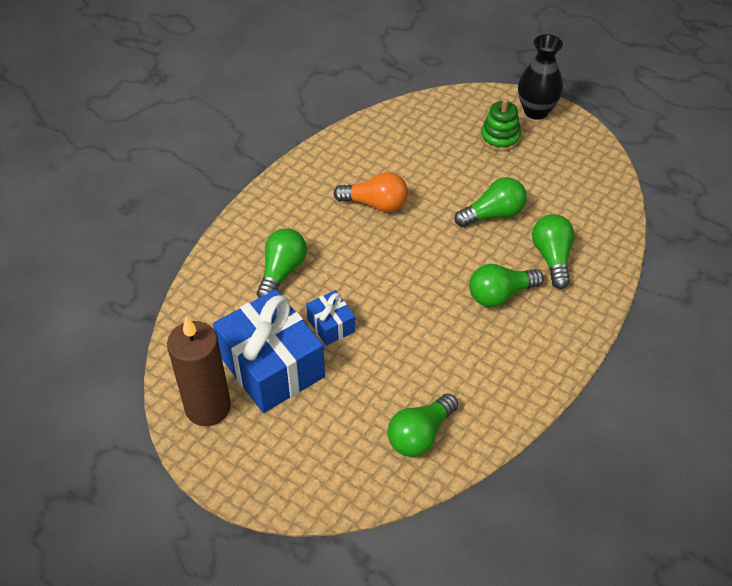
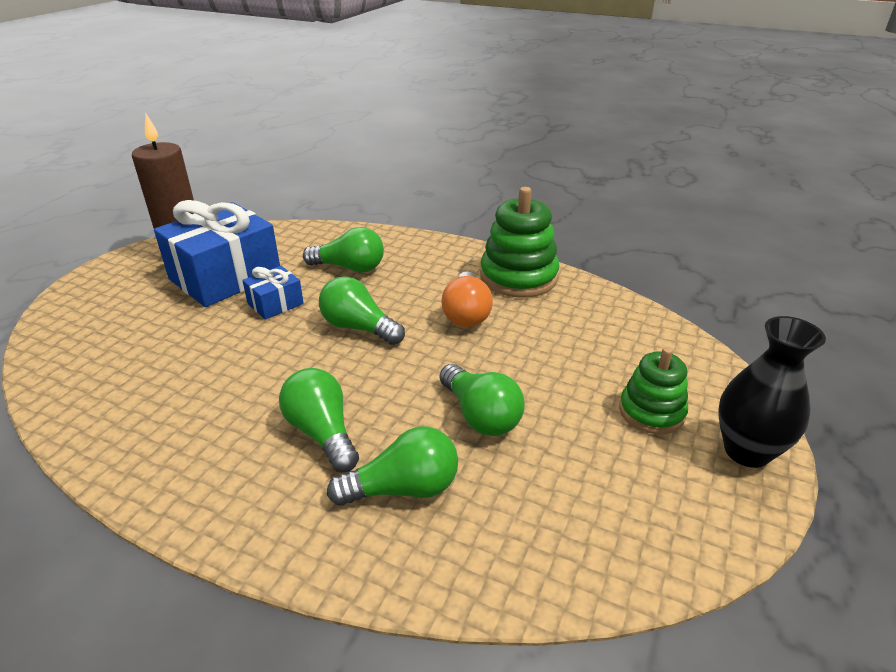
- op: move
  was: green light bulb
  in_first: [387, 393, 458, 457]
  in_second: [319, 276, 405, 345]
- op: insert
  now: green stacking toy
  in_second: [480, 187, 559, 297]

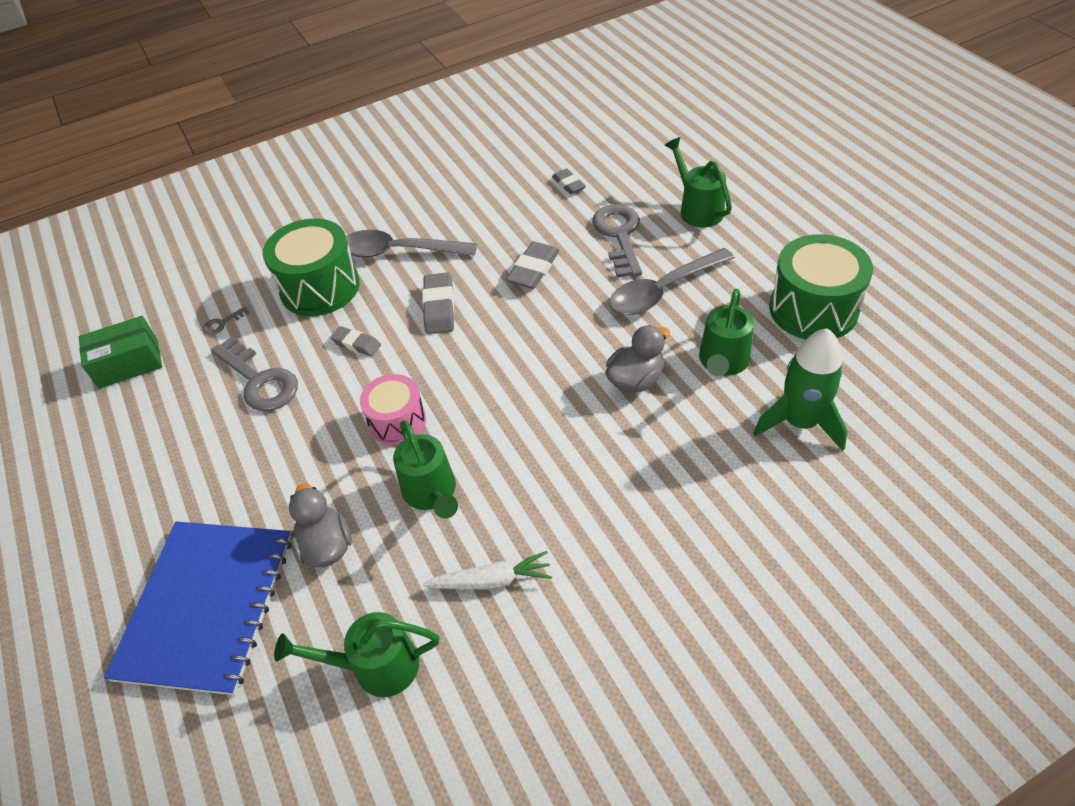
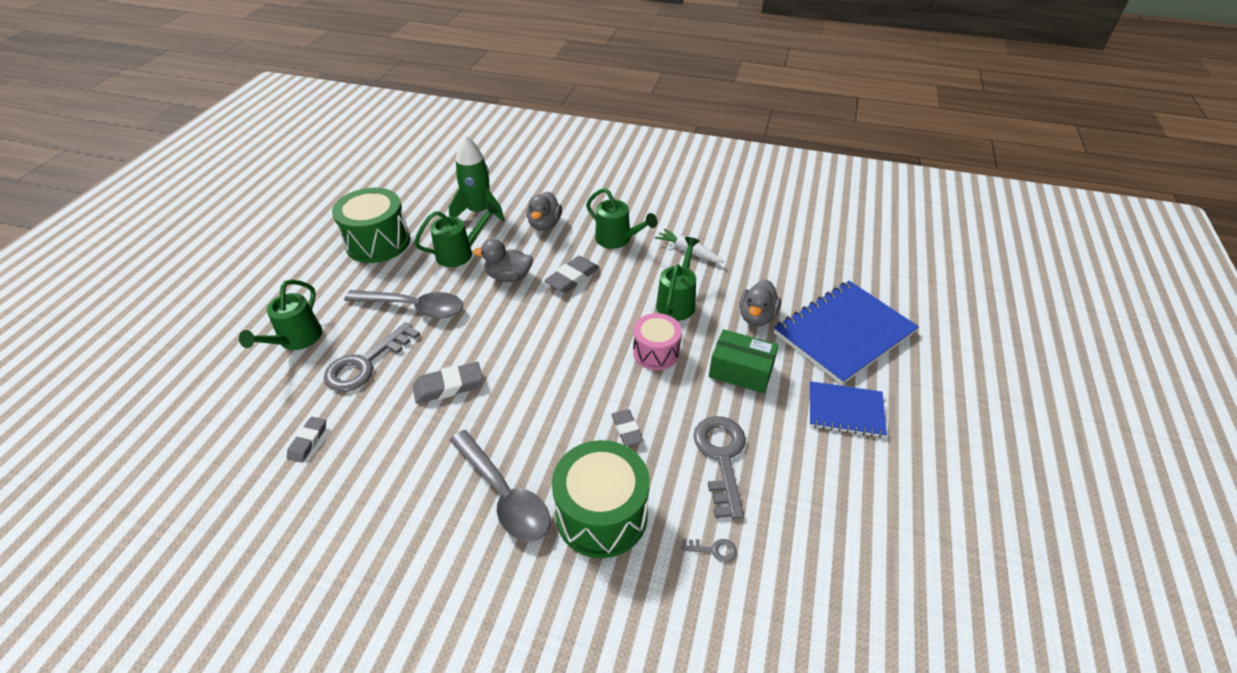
- op: move
  was: ash-grey eraser
  in_first: [422, 272, 455, 334]
  in_second: [544, 256, 599, 293]
- op: move
  was: green box
  in_first: [79, 316, 162, 389]
  in_second: [709, 329, 779, 393]
- op: move
  was: green watering can
  in_first: [274, 612, 439, 697]
  in_second: [586, 188, 658, 249]
- op: insert
  now: ash-grey duck
  in_second: [526, 191, 562, 231]
- op: insert
  now: cobalt notebook
  in_second: [809, 381, 887, 438]

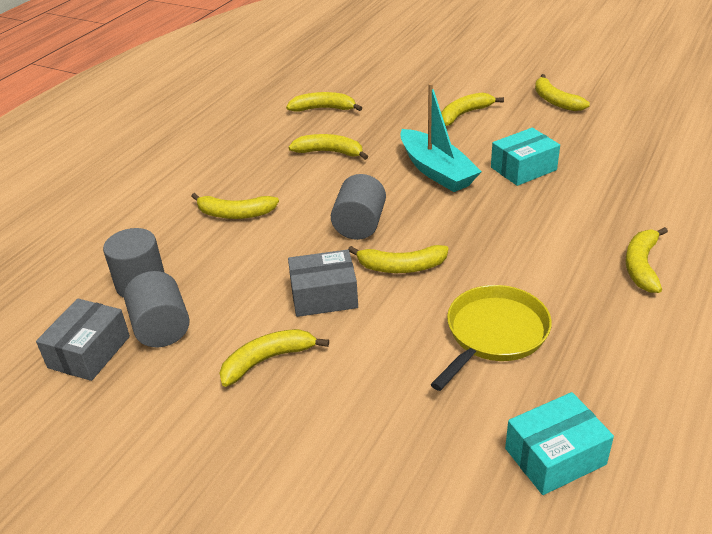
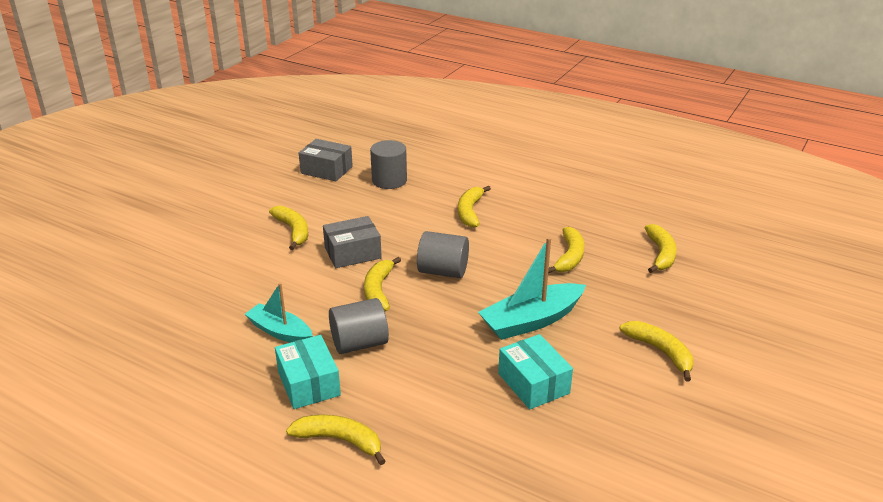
- op: delete
  was: golden toy banana
  in_first: [535, 74, 590, 111]
- op: rotate
  was: ash-grey box
  in_first: [288, 249, 358, 317]
  in_second: [323, 216, 382, 268]
  clockwise: 75
- op: move
  was: ash-grey solid cylinder
  in_first: [124, 271, 190, 347]
  in_second: [329, 298, 389, 354]
- op: replace
  was: golden skillet
  now: aqua toy boat
  in_first: [431, 285, 552, 391]
  in_second: [245, 283, 313, 343]
- op: move
  was: aqua box
  in_first: [505, 392, 614, 495]
  in_second: [275, 335, 341, 409]

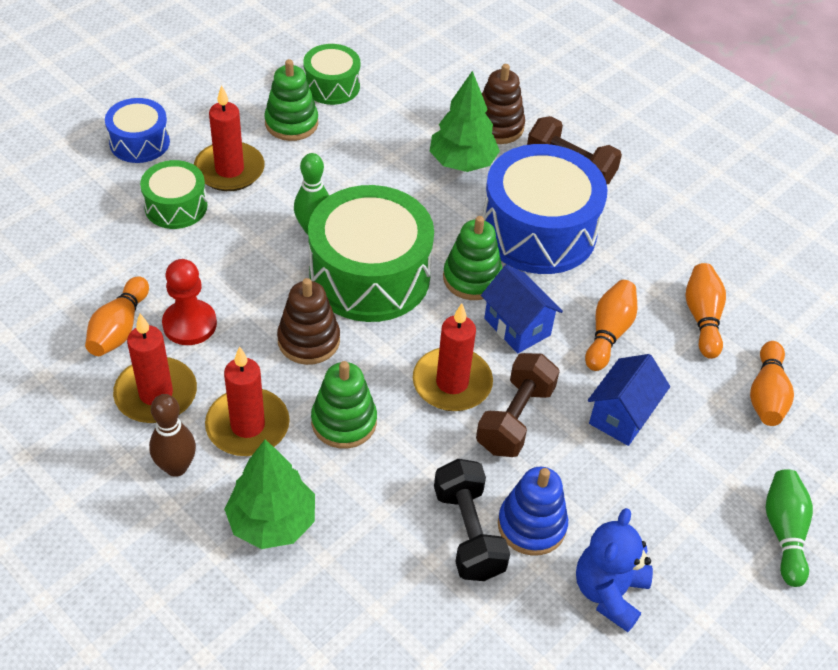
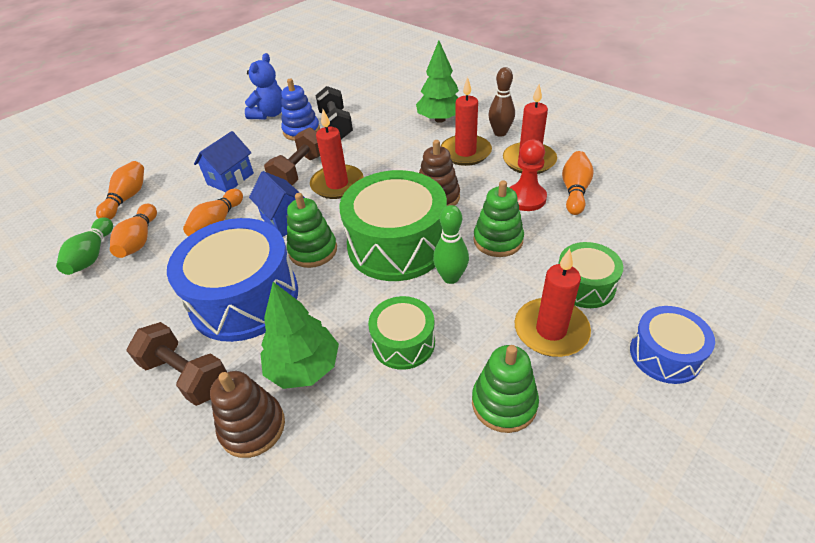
- op: move
  was: green toy drum
  in_first: [303, 44, 360, 105]
  in_second: [368, 296, 435, 370]
- op: move
  was: green stacking toy
  in_first: [311, 361, 377, 449]
  in_second: [473, 180, 524, 257]
- op: move
  was: green tenpin
  in_first: [765, 469, 813, 587]
  in_second: [56, 218, 113, 275]

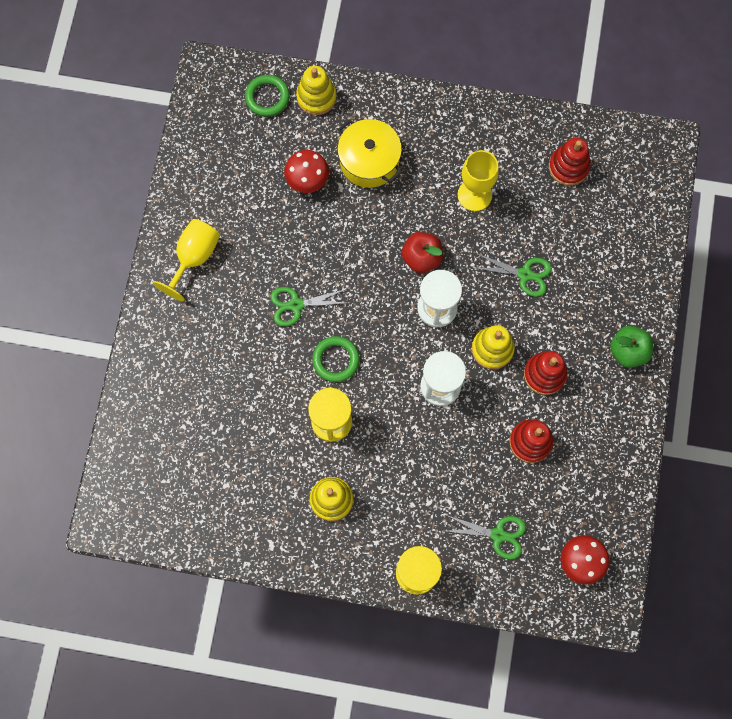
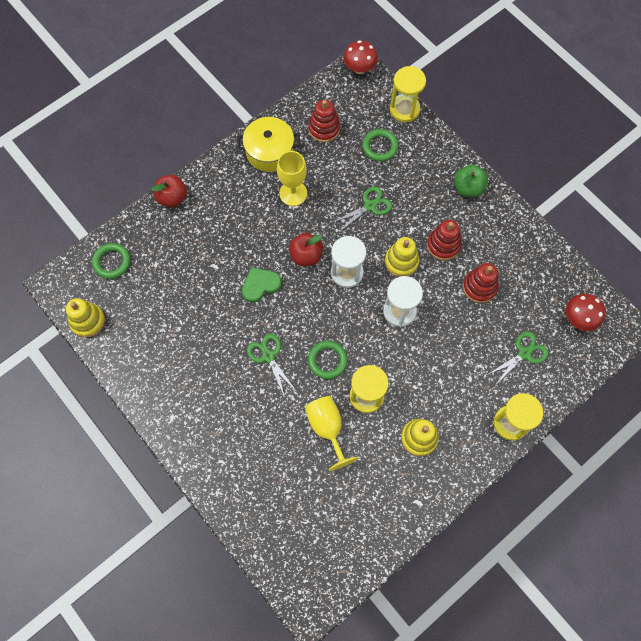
- op: move
  was: golden stacking toy
  in_first: [296, 66, 336, 115]
  in_second: [66, 298, 105, 338]
- op: move
  was: golden cooking pot
  in_first: [337, 119, 402, 188]
  in_second: [237, 117, 300, 172]
- op: move
  was: scarlet toadstool
  in_first: [284, 150, 329, 193]
  in_second: [344, 40, 378, 74]
- op: move
  was: golden chalice
  in_first: [153, 219, 220, 301]
  in_second: [305, 396, 359, 471]
- op: rotate
  was: green shears
  in_first: [270, 287, 348, 326]
  in_second: [247, 334, 297, 397]
  clockwise: 120
- op: insert
  now: golden sand timer
  in_second: [390, 66, 426, 122]
- op: insert
  now: green torus
  in_second: [362, 129, 398, 162]
- op: insert
  now: scarlet apple
  in_second: [151, 175, 187, 208]
- op: insert
  now: green heart shape
  in_second: [242, 267, 282, 303]

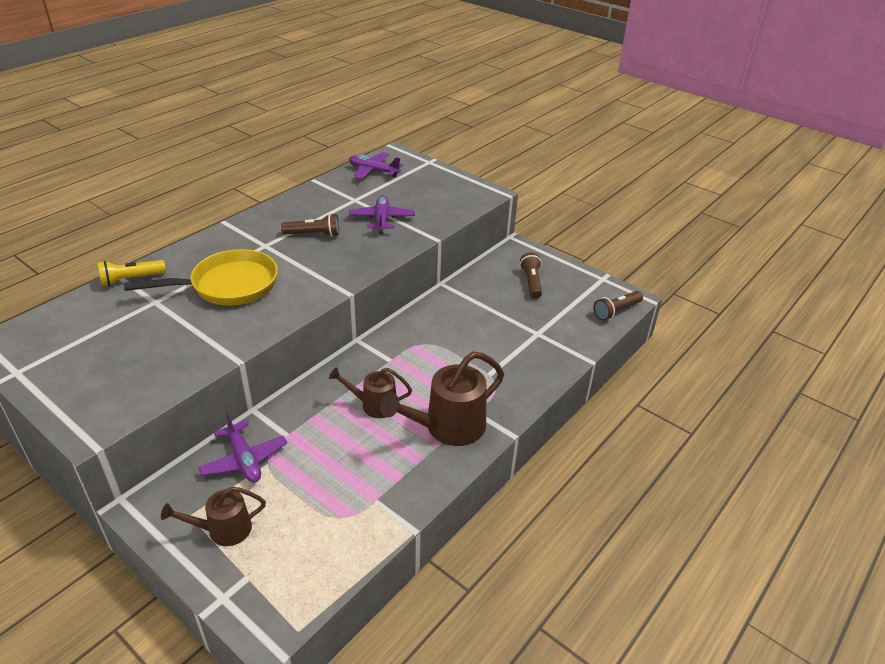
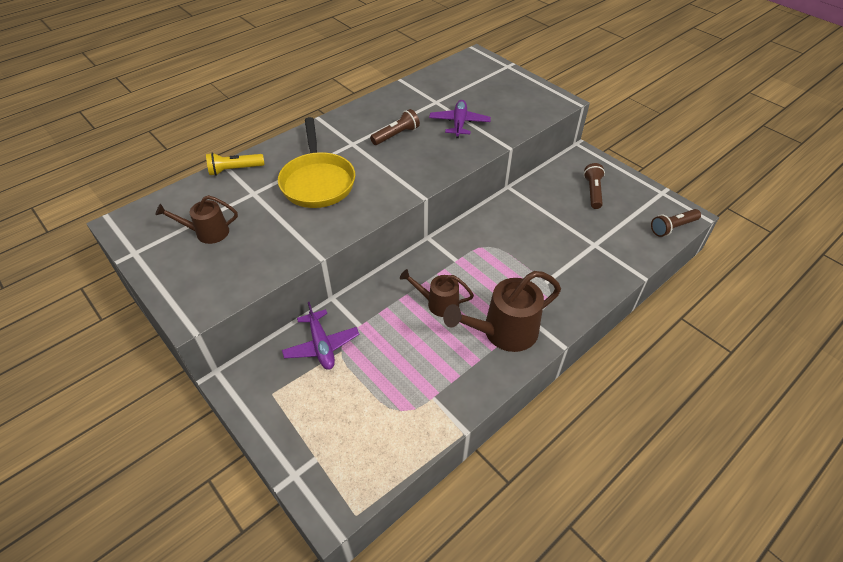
- op: delete
  was: purple aeroplane
  in_first: [349, 152, 403, 179]
- op: rotate
  was: dark brown pocket torch
  in_first: [281, 213, 339, 237]
  in_second: [370, 109, 420, 145]
  clockwise: -45
- op: rotate
  was: golden skillet
  in_first: [124, 249, 278, 306]
  in_second: [278, 117, 355, 208]
  clockwise: 90
- op: move
  was: dark brown watering can
  in_first: [161, 487, 266, 546]
  in_second: [155, 195, 238, 244]

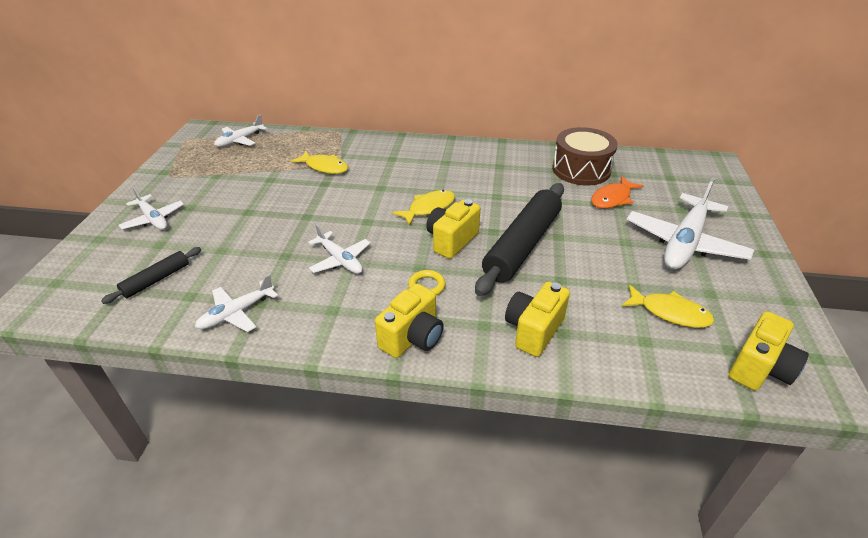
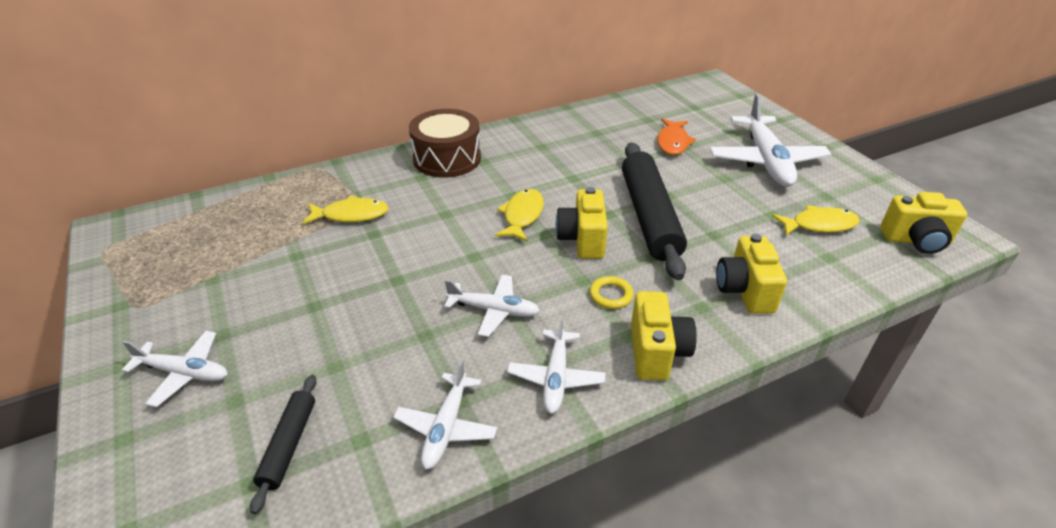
- op: move
  was: pure white aeroplane
  in_first: [214, 114, 267, 147]
  in_second: [507, 315, 606, 414]
- op: move
  was: dark brown toy drum
  in_first: [552, 127, 618, 185]
  in_second: [409, 109, 481, 178]
- op: rotate
  was: golden camera
  in_first: [729, 311, 809, 391]
  in_second: [880, 192, 967, 254]
  clockwise: 90

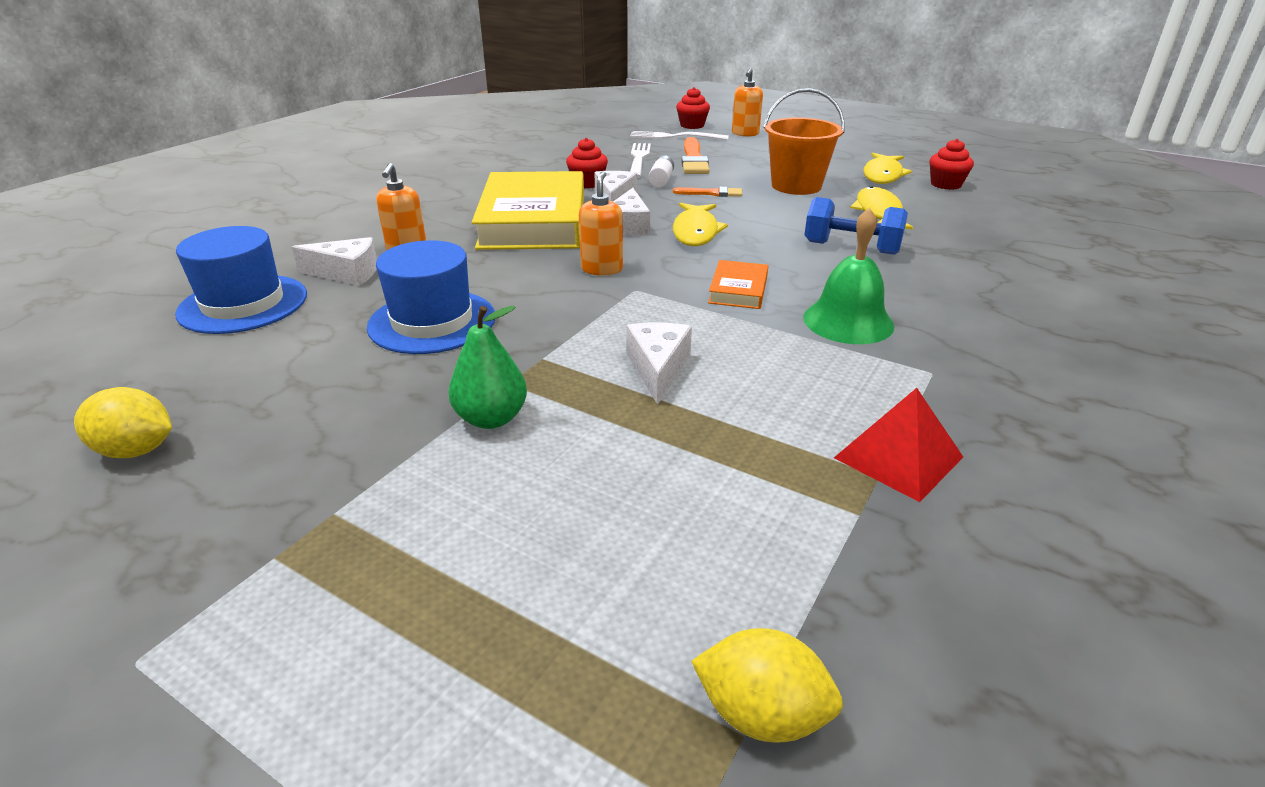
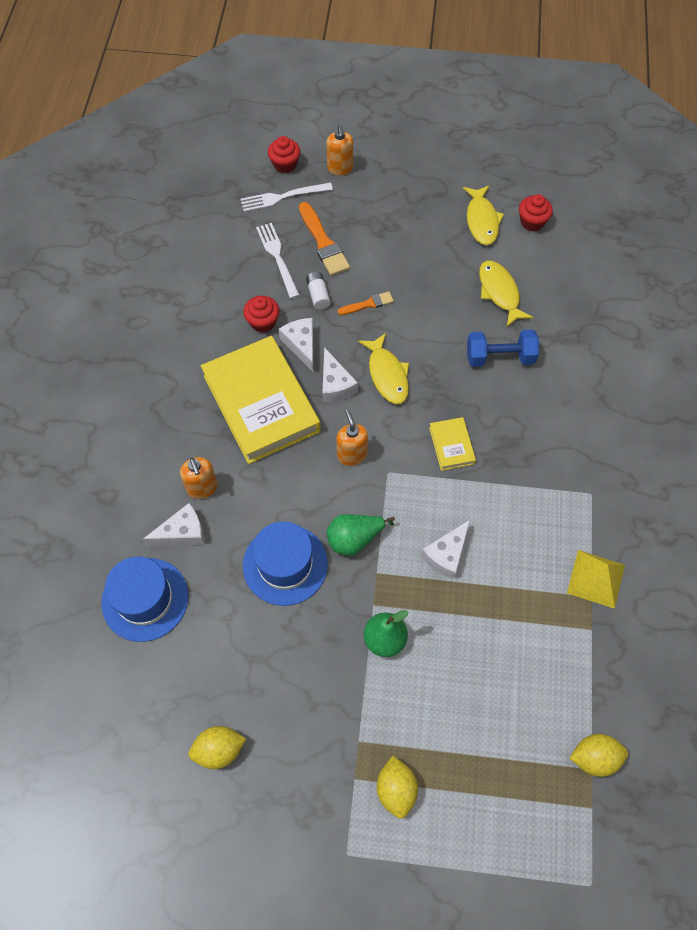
- op: delete
  was: orange-coloured sand bucket
  in_first: [763, 88, 845, 195]
- op: delete
  was: green hand bell
  in_first: [803, 208, 894, 344]
- op: recolor
  was: orange-coloured hardback
  now: golden hardback
  in_first: [708, 260, 768, 309]
  in_second: [429, 417, 476, 471]
- op: rotate
  was: pure white cheese wedge
  in_first: [627, 322, 692, 405]
  in_second: [421, 520, 470, 579]
  clockwise: -120
- op: recolor
  was: scarlet pyramid
  now: golden pyramid
  in_first: [834, 388, 963, 502]
  in_second: [567, 550, 625, 609]
- op: insert
  now: green pear
  in_second: [326, 514, 395, 556]
- op: insert
  now: golden lemon
  in_second: [377, 756, 418, 819]

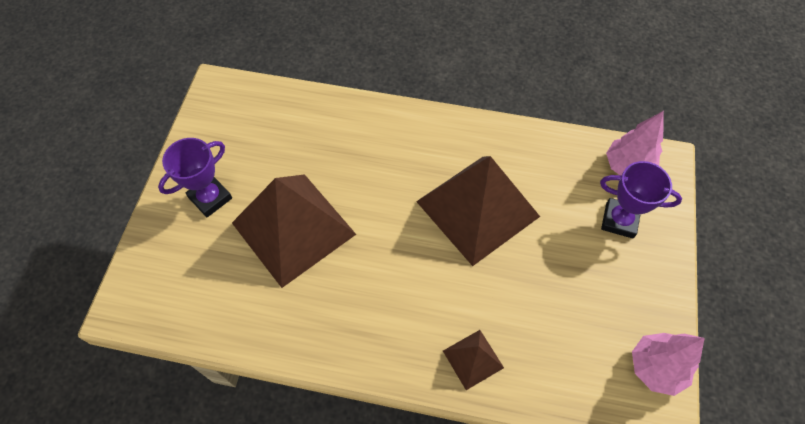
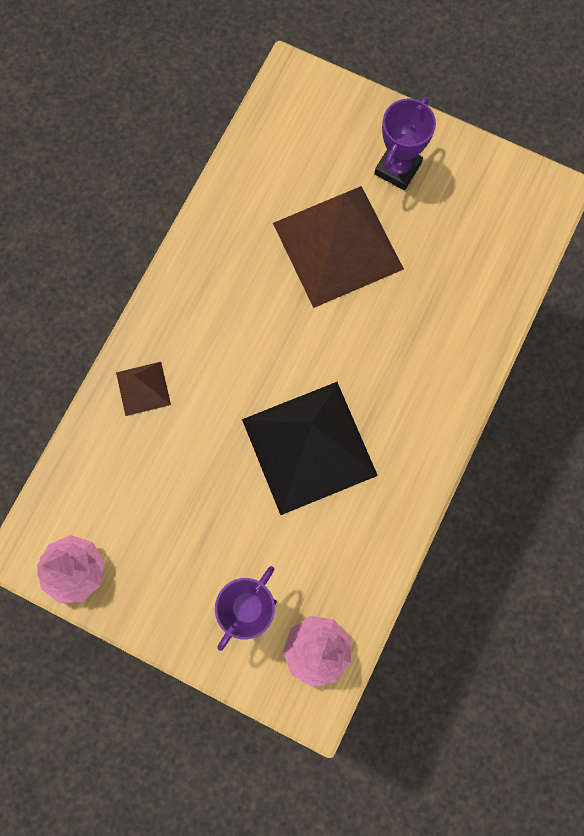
- op: rotate
  was: purple prize cup
  in_first: [158, 138, 232, 217]
  in_second: [374, 97, 436, 190]
  clockwise: 60
- op: recolor
  was: dark brown pyramid
  now: jet-black pyramid
  in_first: [416, 156, 540, 266]
  in_second: [242, 382, 378, 515]

